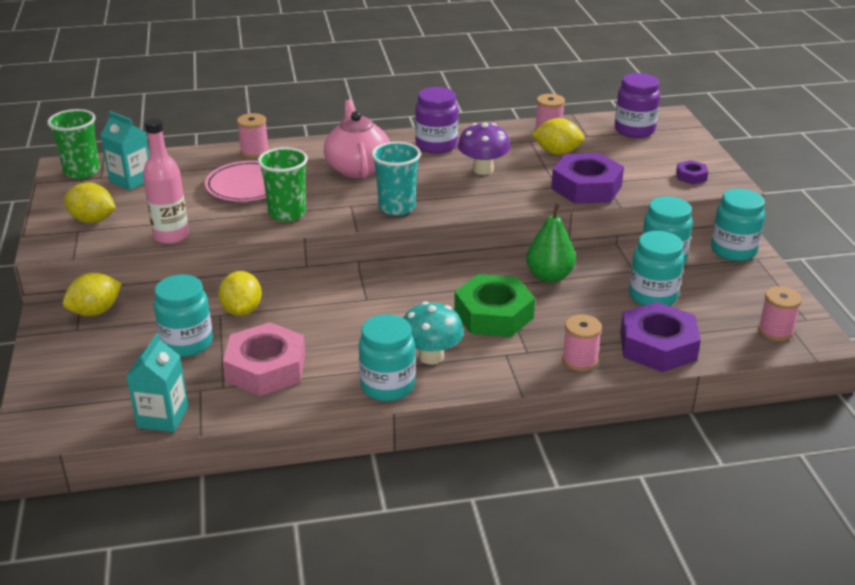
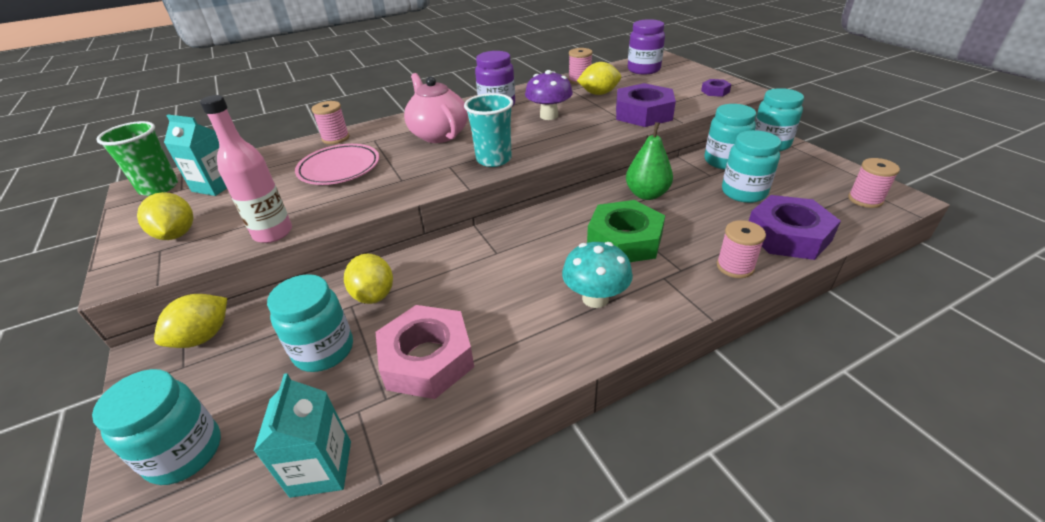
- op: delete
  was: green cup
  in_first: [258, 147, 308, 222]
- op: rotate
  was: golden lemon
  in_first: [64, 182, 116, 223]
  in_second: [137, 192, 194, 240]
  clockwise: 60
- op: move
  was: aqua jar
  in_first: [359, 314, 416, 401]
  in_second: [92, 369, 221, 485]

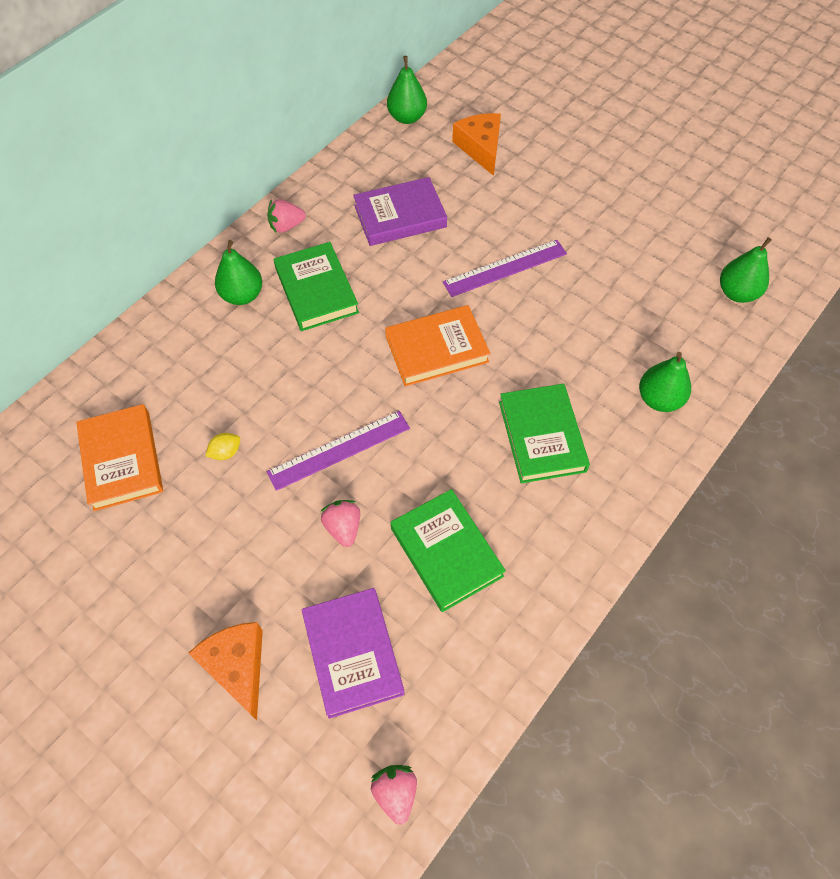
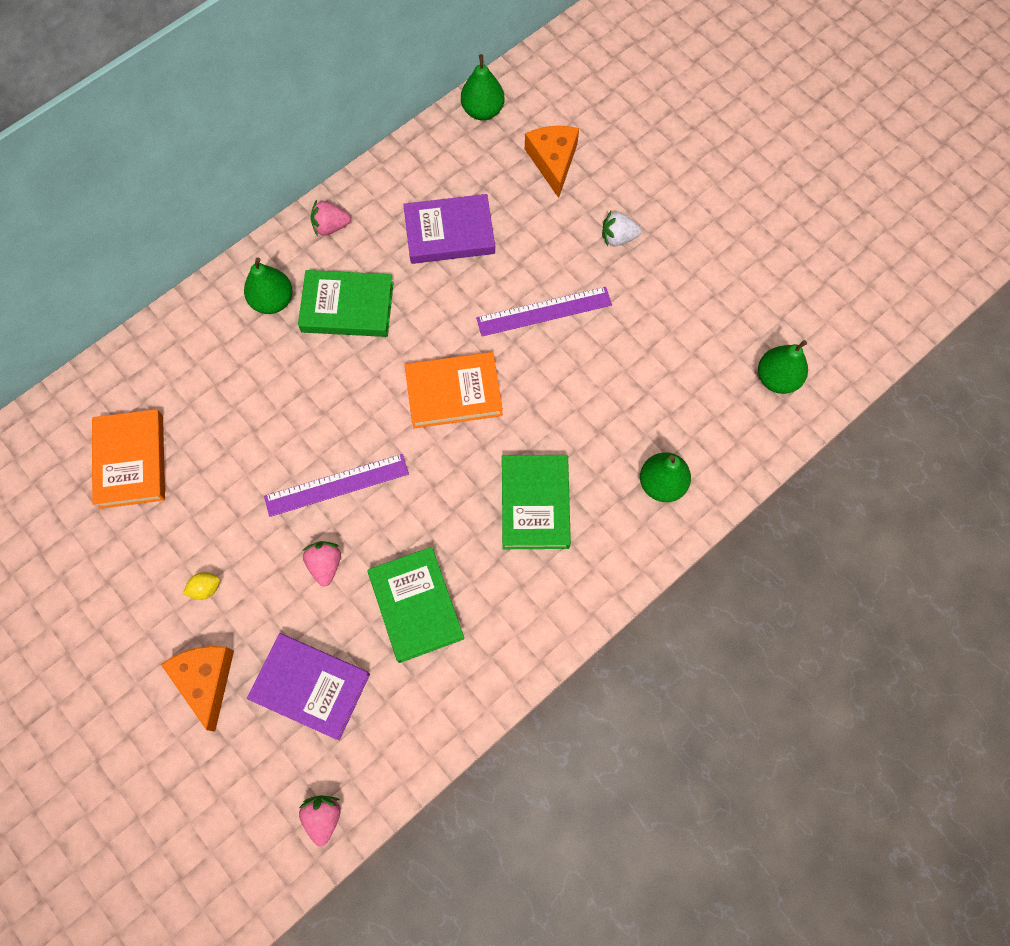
- op: rotate
  was: green hardback
  in_first: [274, 242, 359, 331]
  in_second: [298, 270, 394, 337]
  clockwise: -75
- op: move
  was: golden lemon
  in_first: [205, 433, 240, 460]
  in_second: [183, 572, 220, 600]
- op: rotate
  was: purple hardback
  in_first: [301, 588, 405, 719]
  in_second: [247, 633, 370, 740]
  clockwise: -60
- op: insert
  now: pure white berry
  in_second: [602, 211, 642, 246]

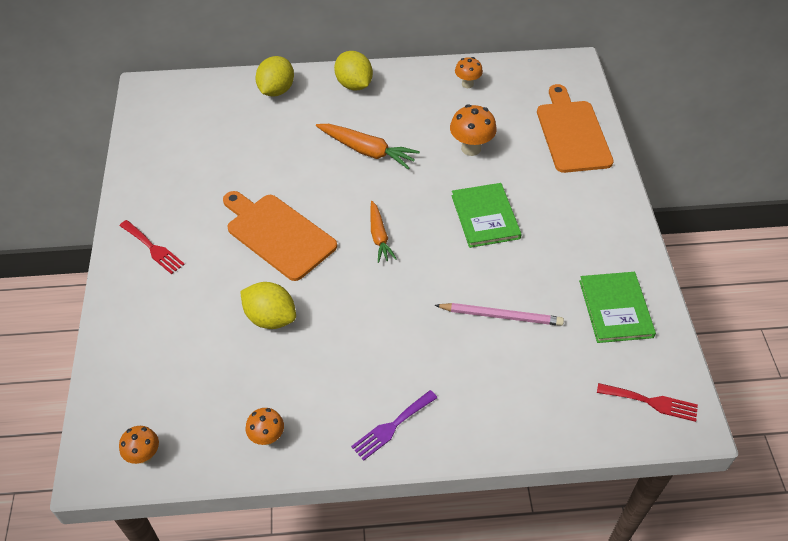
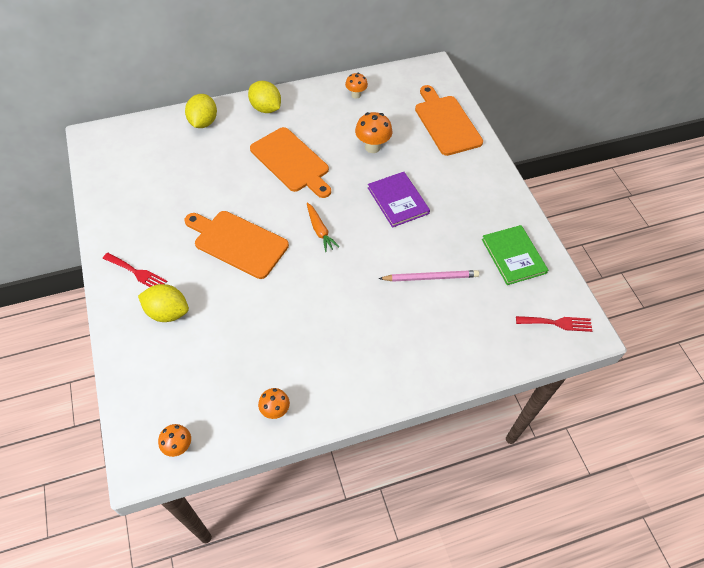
- op: replace
  was: orange-coloured carrot
  now: orange-coloured bread board
  in_first: [316, 124, 420, 170]
  in_second: [250, 127, 331, 198]
- op: recolor
  was: green hardback
  now: purple hardback
  in_first: [452, 183, 522, 248]
  in_second: [368, 172, 430, 228]
- op: move
  was: golden lemon
  in_first: [240, 282, 296, 329]
  in_second: [138, 284, 189, 322]
- op: delete
  was: purple dinner fork
  in_first: [351, 390, 437, 461]

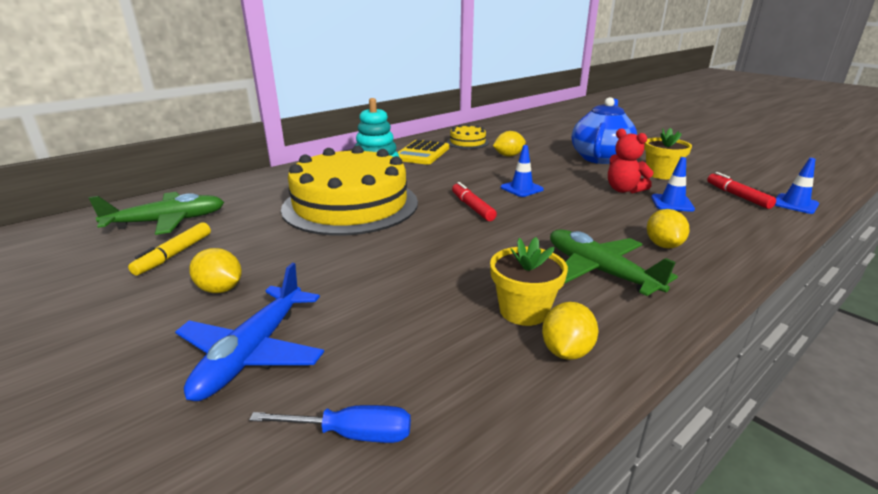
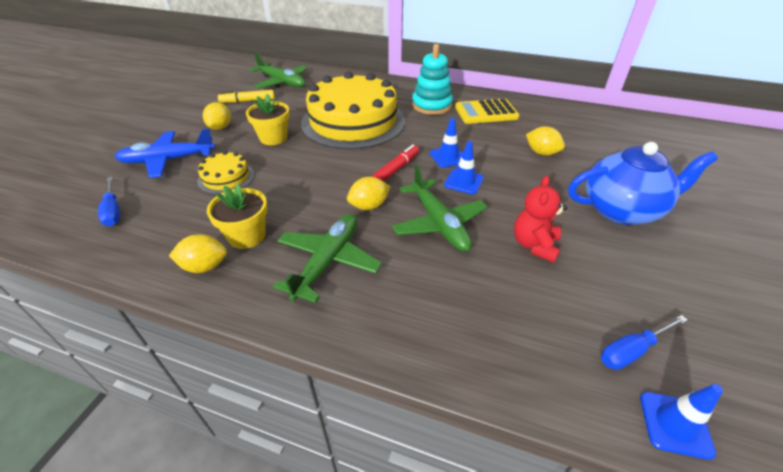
- op: move
  was: golden layer cake
  in_first: [447, 124, 489, 149]
  in_second: [197, 151, 254, 194]
- op: move
  was: golden flower pot
  in_first: [644, 128, 692, 179]
  in_second: [246, 94, 290, 145]
- op: move
  was: cobalt traffic cone
  in_first: [651, 157, 695, 212]
  in_second: [430, 118, 463, 168]
- op: replace
  was: scarlet felt pen
  now: cobalt flat screwdriver
  in_first: [707, 172, 776, 209]
  in_second: [601, 315, 688, 370]
- op: move
  was: golden lemon
  in_first: [647, 209, 689, 248]
  in_second: [347, 177, 390, 210]
- op: insert
  now: green aeroplane
  in_second: [392, 165, 488, 252]

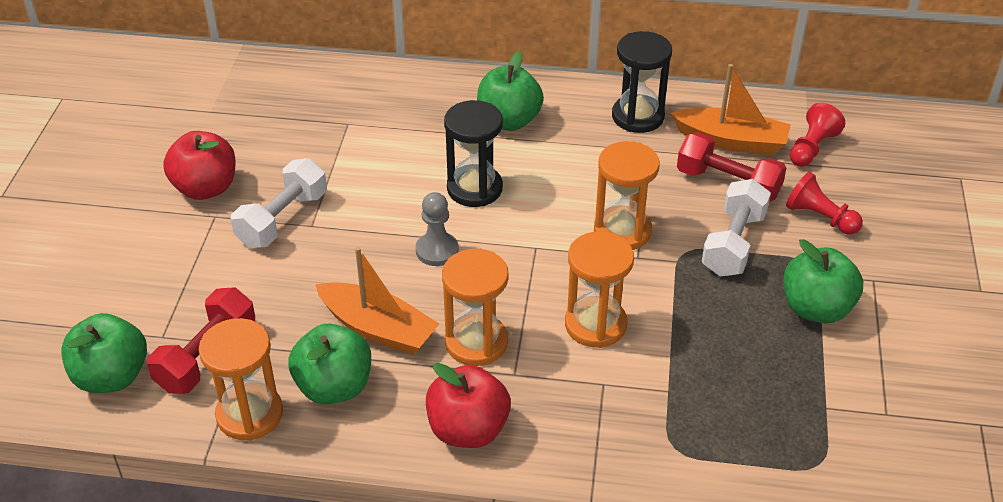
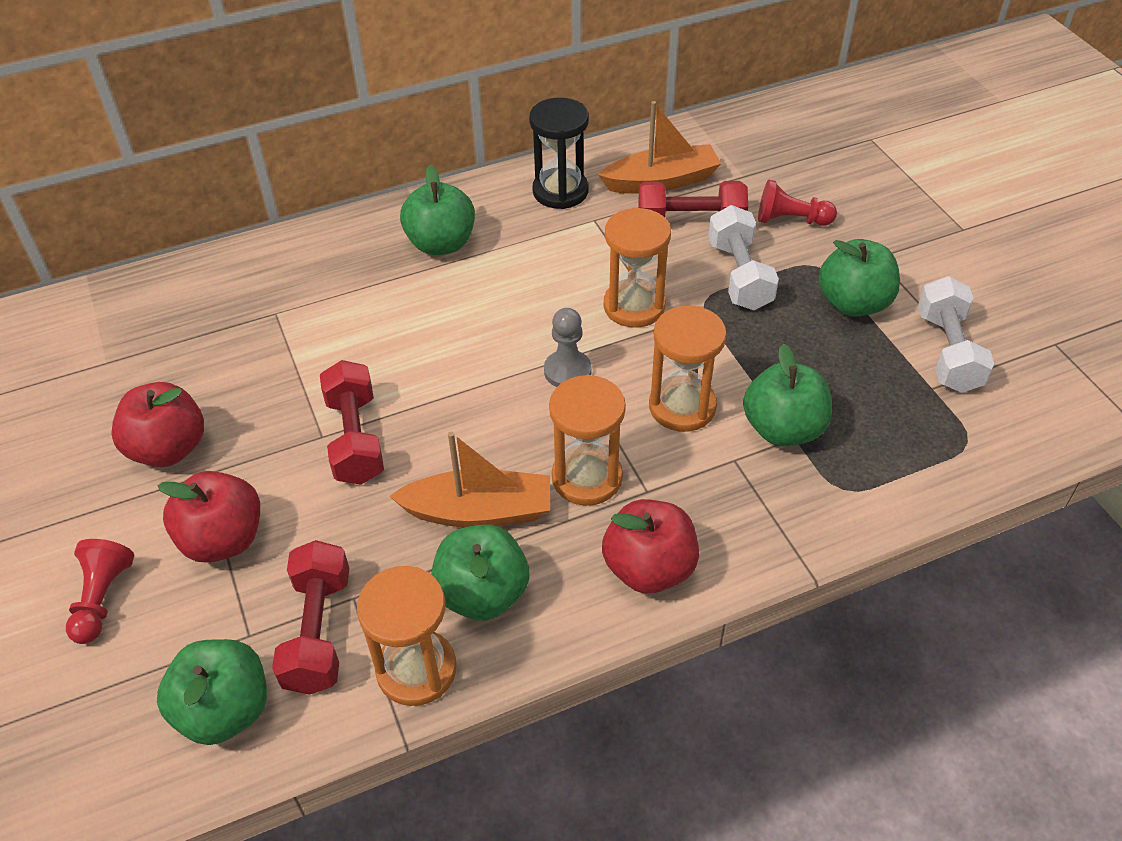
- op: delete
  was: jet-black sand timer
  in_first: [444, 100, 503, 207]
- op: move
  was: scarlet pawn
  in_first: [790, 103, 845, 167]
  in_second: [66, 539, 134, 644]
- op: move
  was: pure white hand weight
  in_first: [231, 158, 327, 248]
  in_second: [918, 276, 994, 393]
- op: move
  was: ash-grey pawn
  in_first: [416, 192, 459, 266]
  in_second: [544, 308, 591, 387]
- op: insert
  now: green apple
  in_second: [743, 344, 832, 446]
- op: insert
  now: scarlet hand weight
  in_second: [320, 360, 384, 485]
- op: insert
  now: scarlet apple
  in_second: [158, 471, 260, 563]

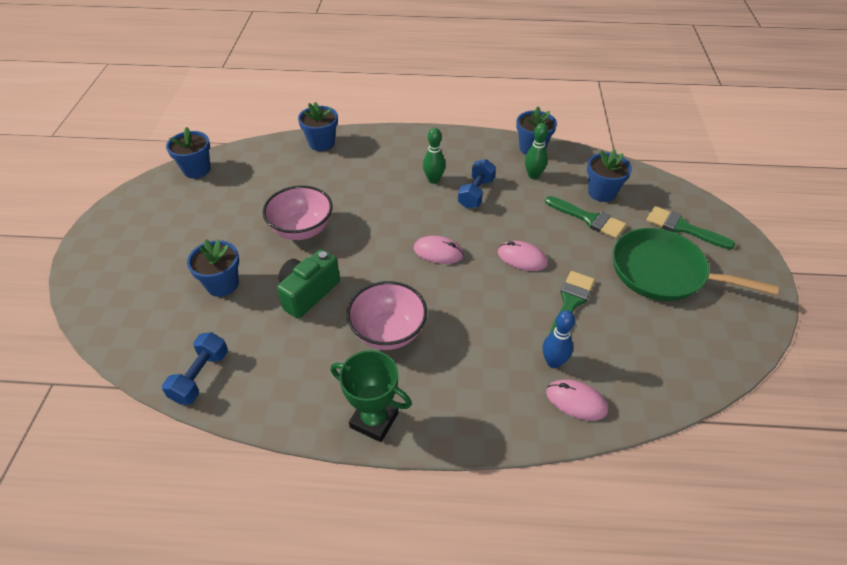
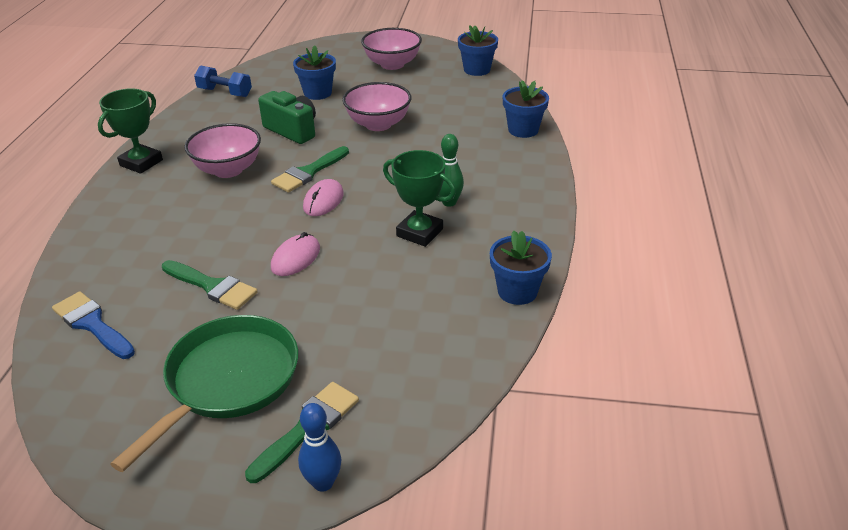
- op: delete
  was: green tenpin
  in_first: [525, 123, 548, 179]
- op: delete
  was: cobalt flower pot
  in_first: [587, 149, 632, 202]
- op: replace
  was: cobalt hand weight
  now: green prize cup
  in_first: [458, 159, 496, 209]
  in_second: [383, 150, 456, 247]
- op: move
  was: green paint brush
  in_first: [545, 196, 626, 239]
  in_second: [271, 146, 349, 193]
- op: move
  was: cobalt tenpin
  in_first: [543, 310, 575, 368]
  in_second: [298, 403, 341, 492]
- op: delete
  was: rose-pink computer mouse
  in_first: [546, 379, 608, 420]
- op: insert
  now: rose-pink serving bowl
  in_second: [361, 28, 422, 70]
- op: insert
  now: cobalt paint brush
  in_second: [52, 292, 135, 359]

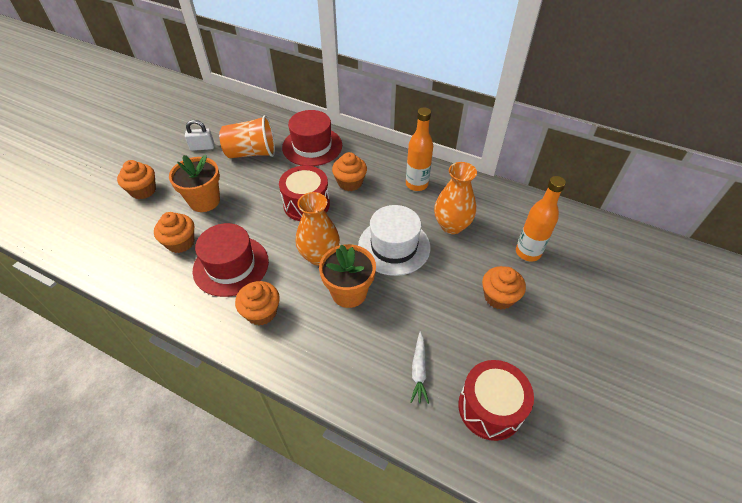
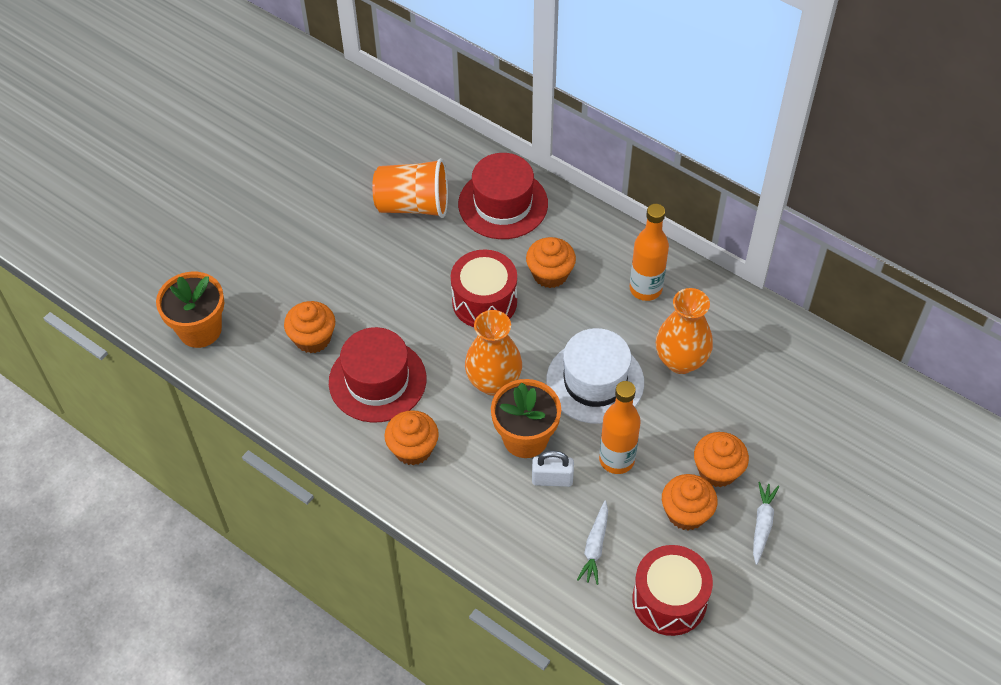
- op: move
  was: pure white small lock
  in_first: [185, 120, 215, 151]
  in_second: [532, 451, 574, 487]
- op: move
  was: orange-coloured flower pot
  in_first: [169, 155, 220, 212]
  in_second: [156, 272, 224, 348]
- op: move
  was: orange-coloured cupcake
  in_first: [117, 160, 156, 199]
  in_second: [662, 474, 718, 530]
- op: move
  was: orange-coloured drink bottle
  in_first: [516, 176, 566, 261]
  in_second: [599, 381, 641, 474]
- op: insert
  now: pure white carrot
  in_second: [753, 482, 779, 565]

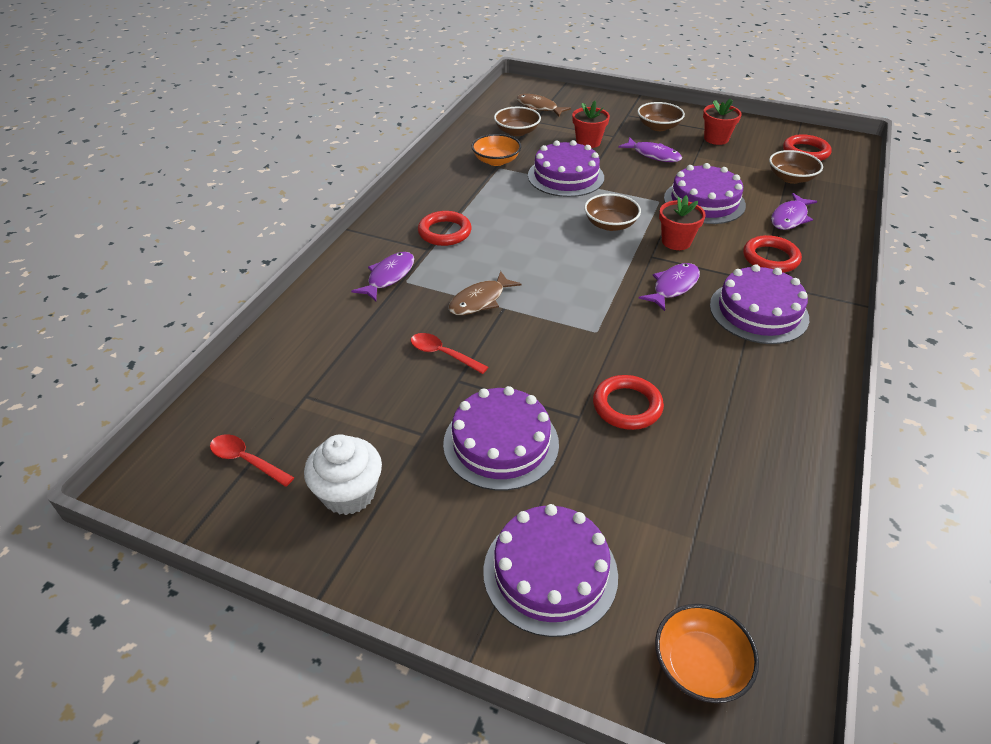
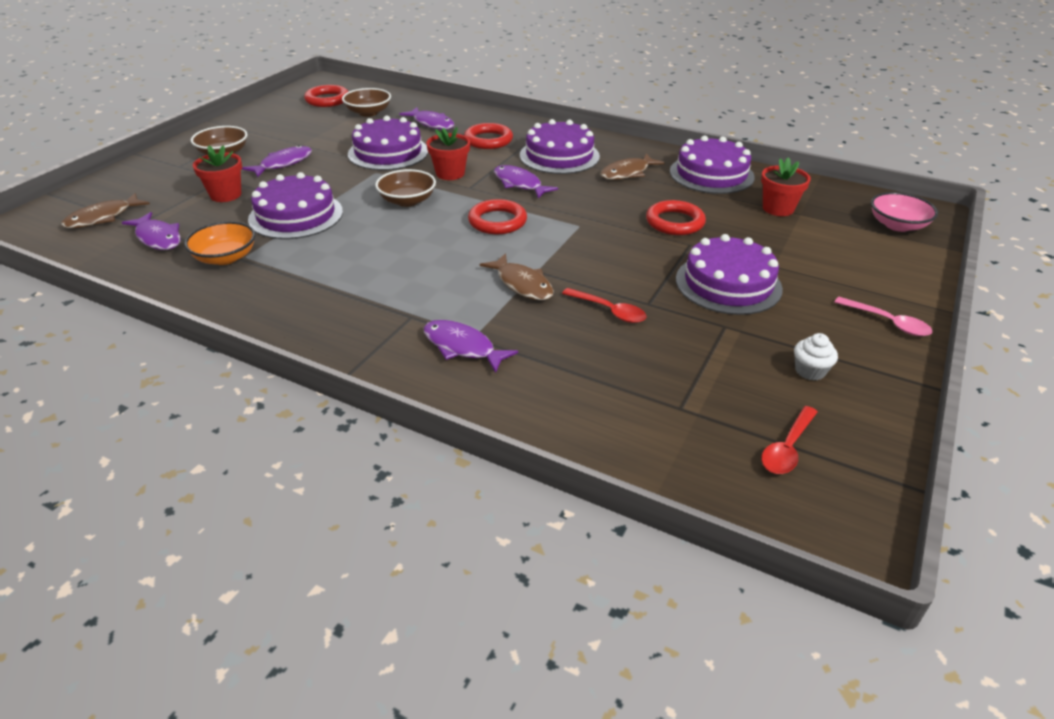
- op: move
  was: scarlet flower pot
  in_first: [703, 98, 742, 145]
  in_second: [761, 157, 811, 216]
- op: replace
  was: dark brown serving bowl
  now: purple fish figure
  in_first: [494, 107, 541, 136]
  in_second: [122, 212, 181, 250]
- op: move
  was: scarlet torus
  in_first: [418, 211, 472, 246]
  in_second: [468, 199, 527, 234]
- op: rotate
  was: scarlet teaspoon
  in_first: [411, 333, 488, 374]
  in_second: [562, 288, 646, 323]
  clockwise: -90
- op: resize
  was: pure white cupcake
  in_first: [304, 434, 382, 515]
  in_second: [794, 333, 838, 381]
  ratio: 0.57
- op: move
  was: purple layer cake
  in_first: [483, 504, 618, 637]
  in_second: [670, 136, 755, 194]
- op: recolor
  was: orange-coloured serving bowl
  now: rose-pink serving bowl
  in_first: [655, 604, 759, 703]
  in_second: [871, 192, 938, 232]
- op: insert
  now: dark brown fish figure
  in_second: [600, 154, 665, 180]
- op: insert
  now: rose-pink teaspoon
  in_second: [835, 297, 933, 336]

